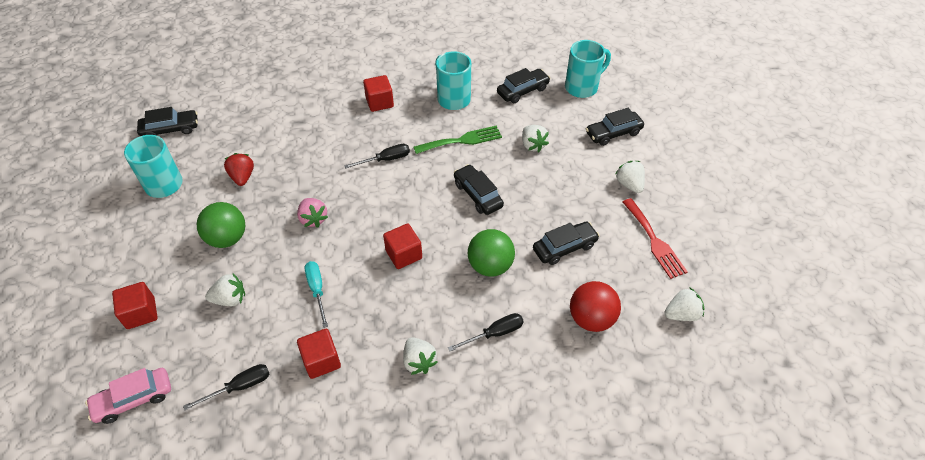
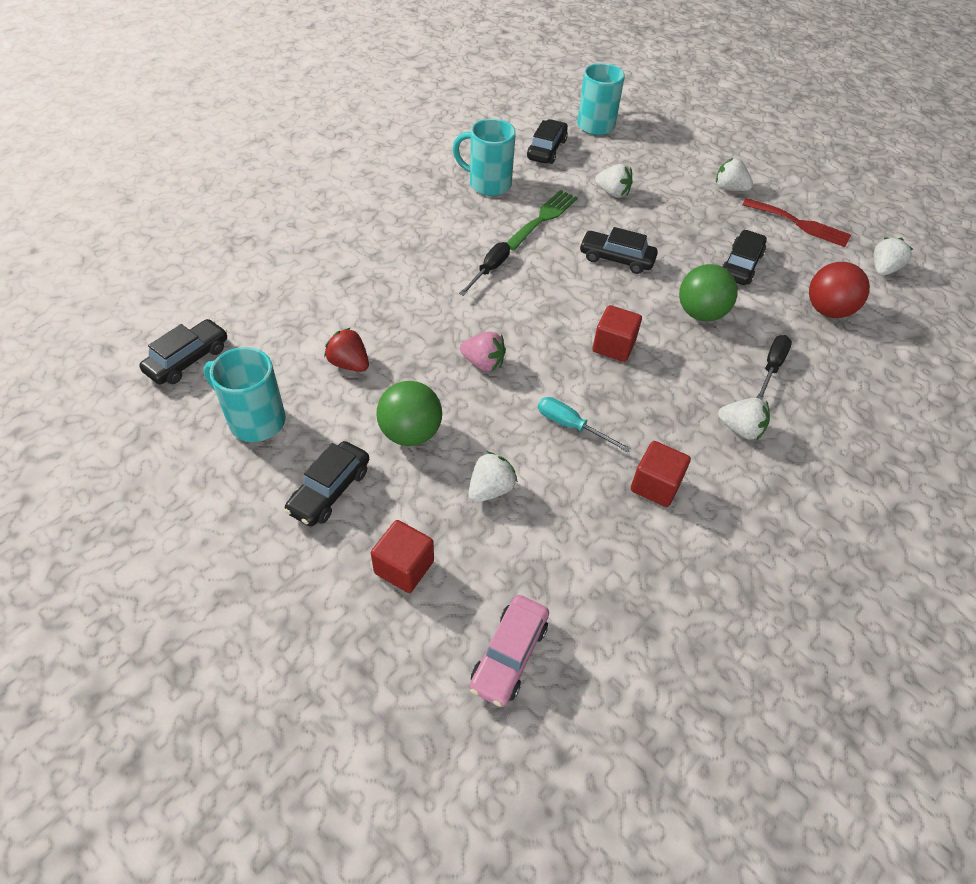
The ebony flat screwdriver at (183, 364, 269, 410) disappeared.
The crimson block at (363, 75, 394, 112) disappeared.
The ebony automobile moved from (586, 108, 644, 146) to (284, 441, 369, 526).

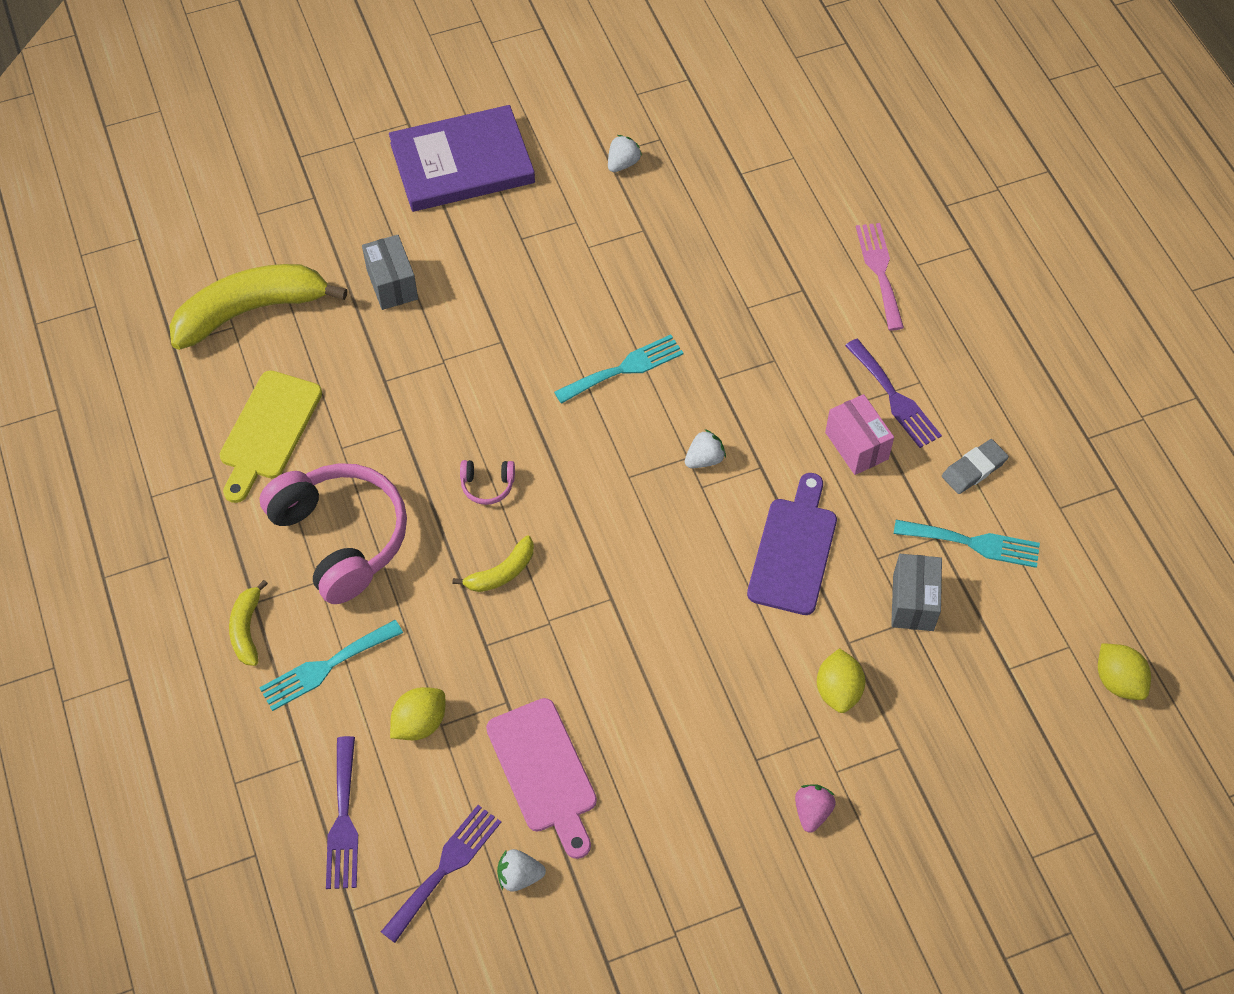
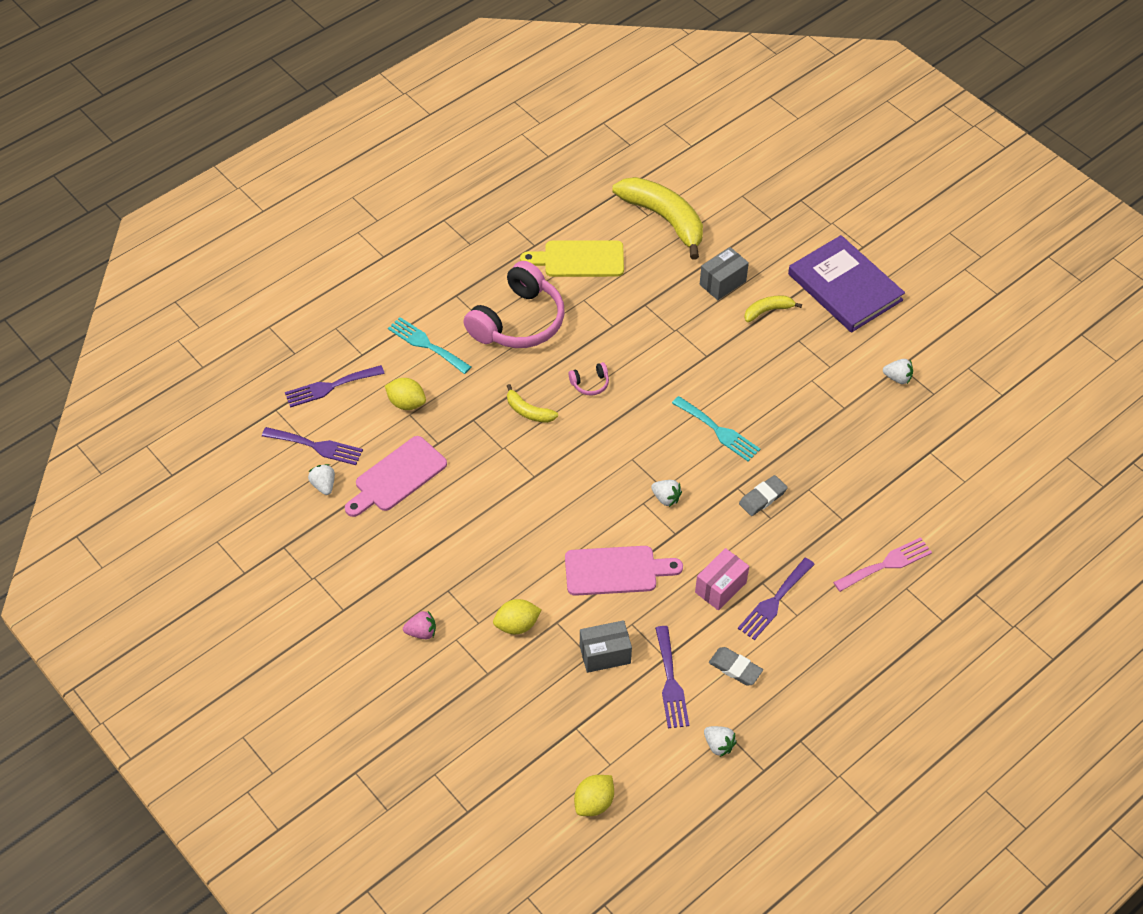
The white berry at (704, 726, 737, 757) appeared.
The grey pencil eraser at (739, 475, 788, 516) appeared.
The bright yellow banana fruit moved from (229, 580, 268, 666) to (744, 295, 802, 322).
The royal purple cutting board at (747, 473, 837, 615) became the rose-pink cutting board at (565, 546, 683, 596).
The teal dinner fork at (894, 520, 1040, 568) became the royal purple dinner fork at (655, 626, 689, 728).
The rose-pink headphones at (460, 460, 515, 505) turned 90 degrees counterclockwise.

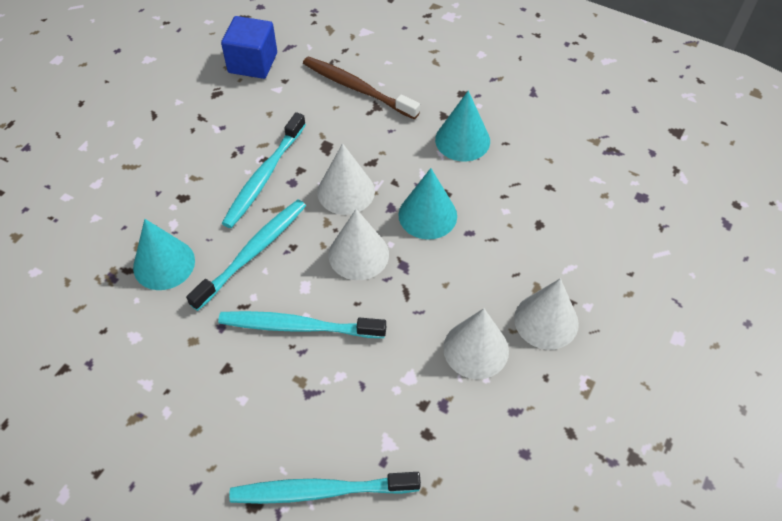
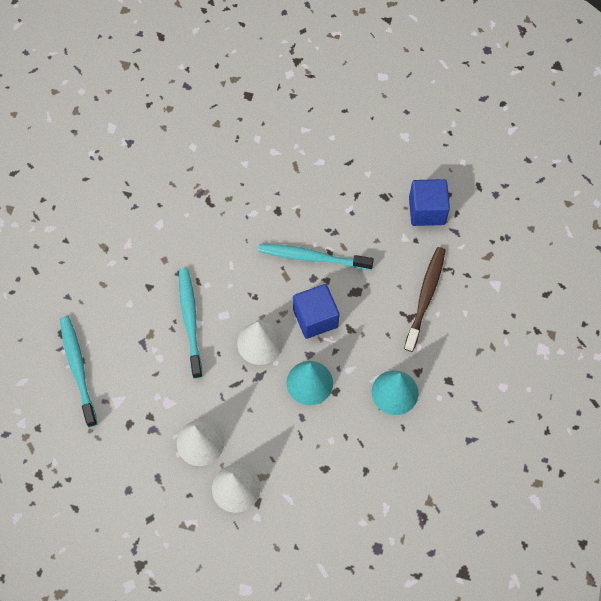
The teal solid cone at (133, 219, 195, 290) disappeared.
The teal tooth brush at (186, 200, 306, 311) disappeared.
The white solid cone at (317, 143, 375, 215) was replaced by the royal blue block at (293, 284, 339, 339).

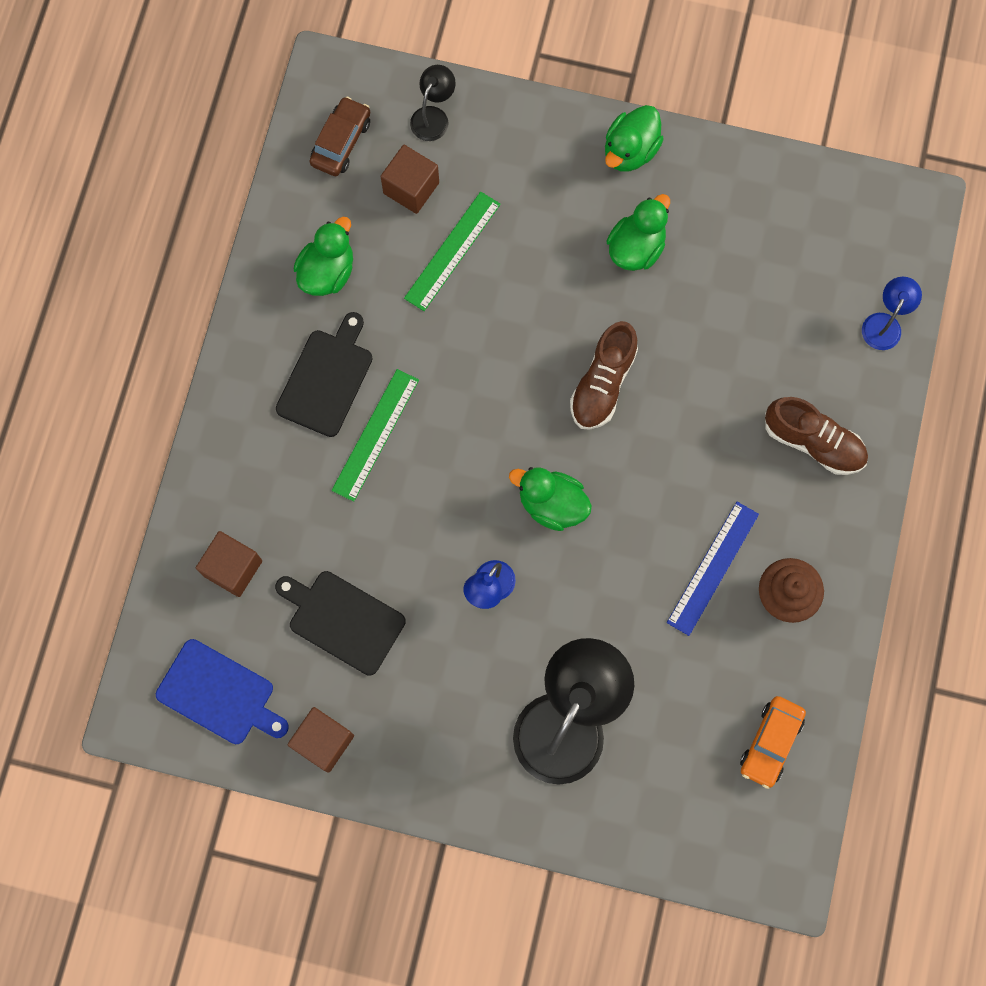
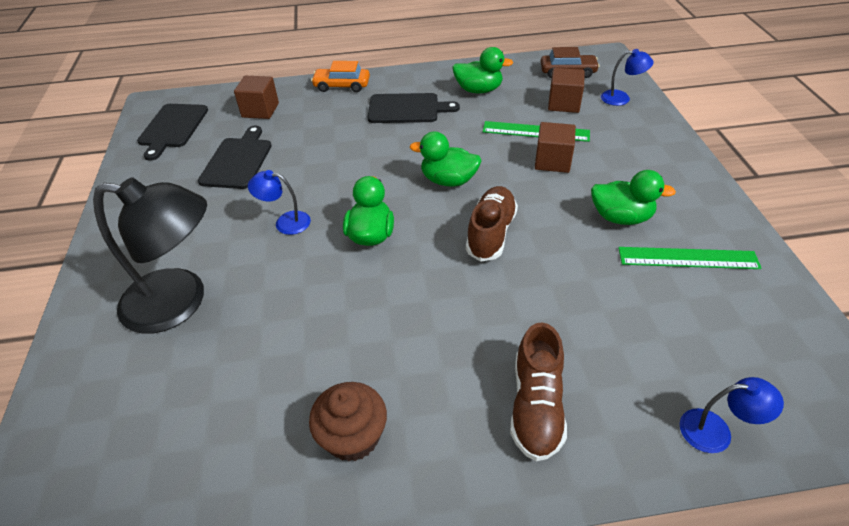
The royal blue straightedge at (667, 502, 759, 636) disappeared.
The dark brown block moved from (288, 707, 354, 773) to (535, 122, 576, 173).
The leaf-green straightedge moved from (332, 369, 419, 502) to (618, 247, 762, 269).
The leaf-green duck moved from (605, 105, 664, 172) to (410, 132, 481, 187).
The bright orange automobile moved from (740, 696, 806, 789) to (311, 61, 370, 92).
The royal blue cutting board at (156, 639, 289, 744) became the ebony cutting board at (137, 104, 208, 161).
The ebony lamp at (410, 65, 456, 141) became the royal blue lamp at (601, 49, 654, 106).
The dark brown lace-up shoe at (570, 321, 638, 430) turned 105 degrees clockwise.

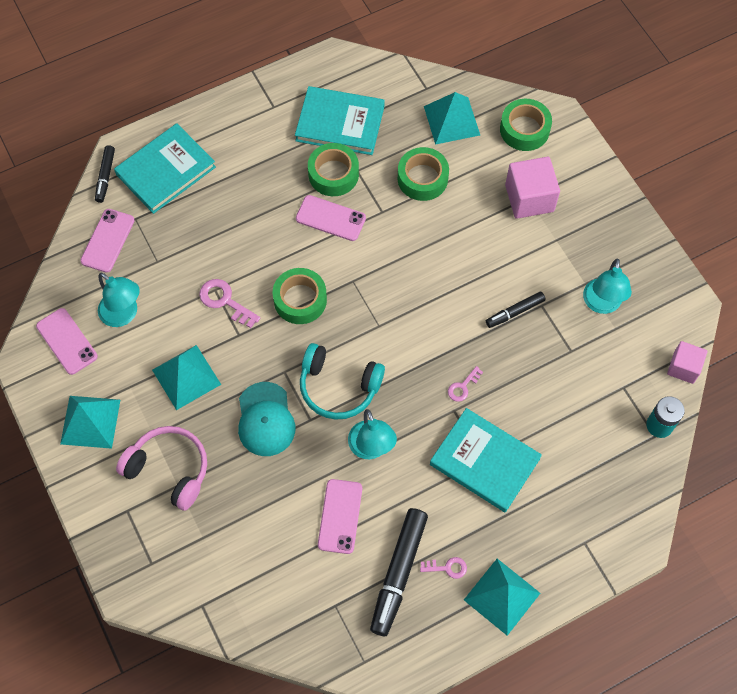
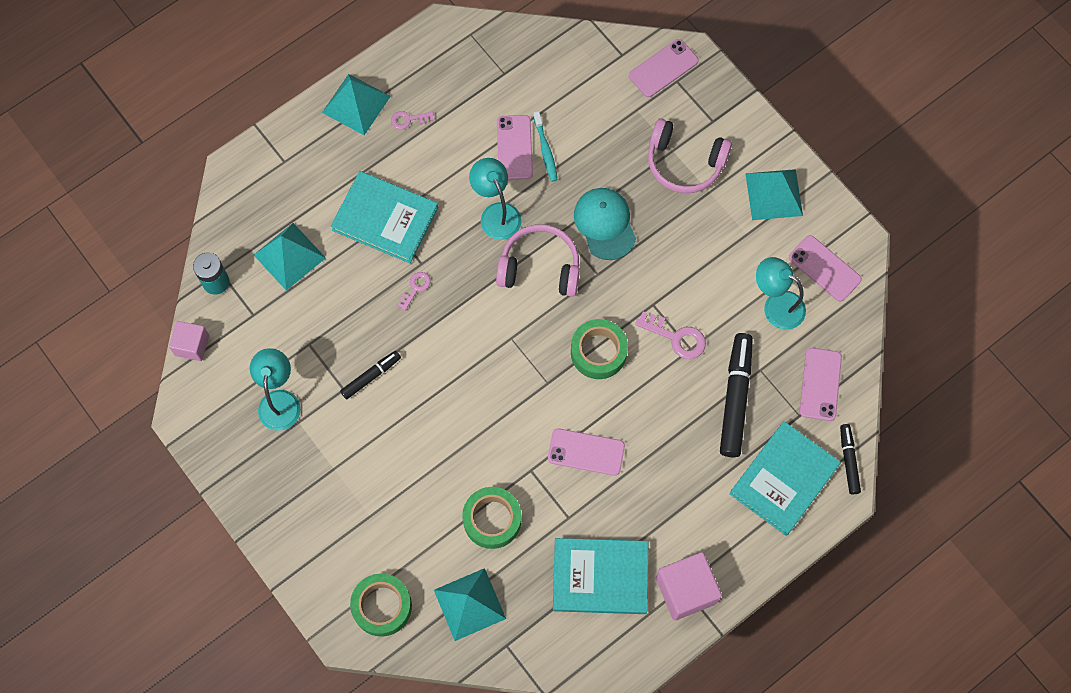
The leaf-green sticky tape at (308, 143, 359, 196) disappeared.
The teal tooth brush at (533, 111, 558, 182) appeared.
The rose-pink phone at (629, 39, 699, 97) appeared.
The teal pyramid moved from (152, 345, 221, 410) to (254, 223, 326, 291).
The ebony marker moved from (370, 508, 428, 636) to (720, 333, 752, 457).
The rose-pink block moved from (505, 157, 560, 219) to (656, 552, 722, 620).
The teal headphones at (300, 343, 385, 420) became the rose-pink headphones at (496, 224, 580, 297).

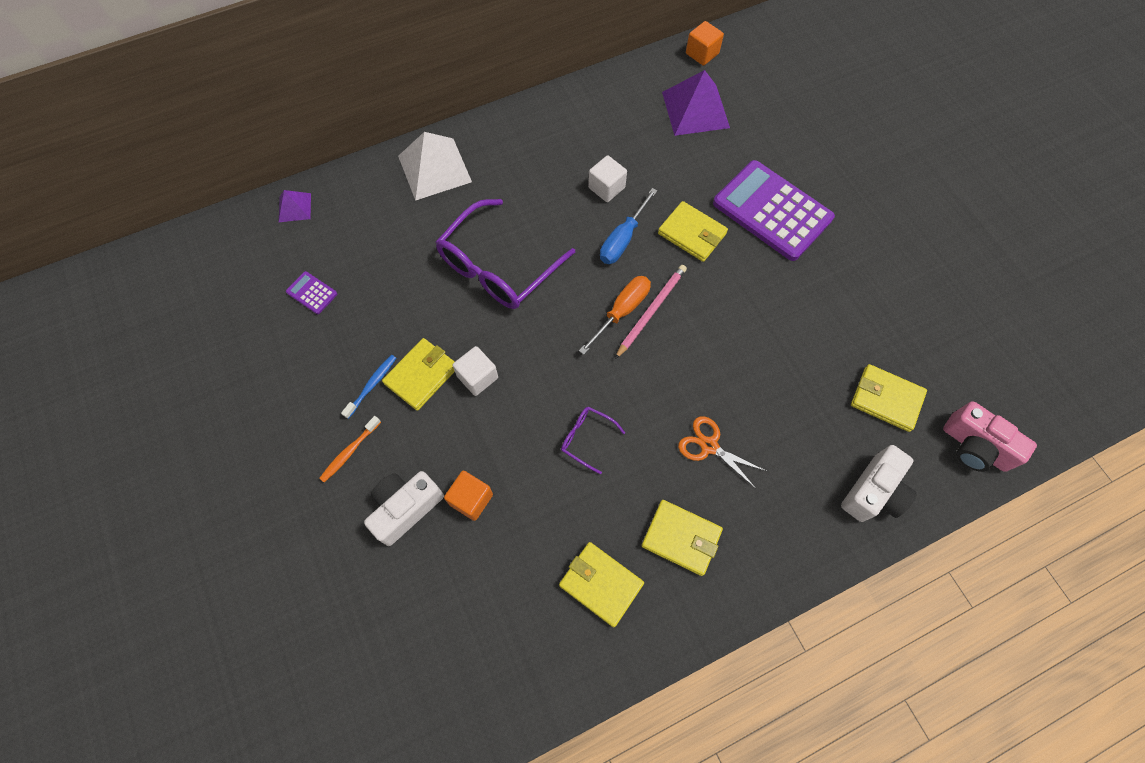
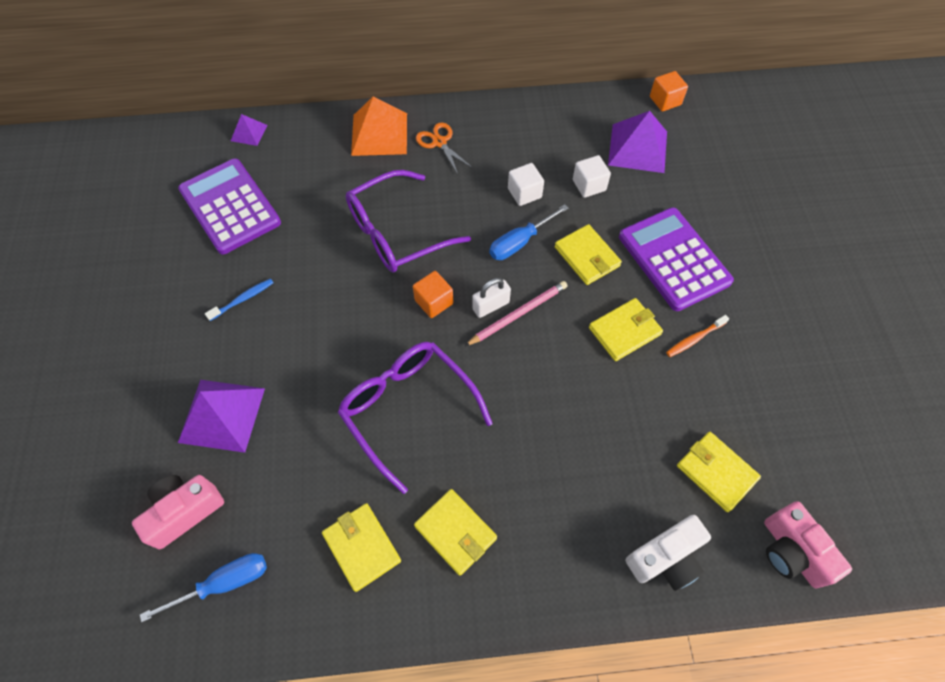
The rose-pink camera at (132, 475, 224, 549) appeared.
The royal blue flat screwdriver at (140, 553, 267, 622) appeared.
The bright orange tooth brush moved from (319, 416, 381, 482) to (666, 315, 729, 357).
The bright yellow card wallet moved from (382, 338, 455, 411) to (589, 298, 663, 361).
The bright orange block moved from (444, 471, 493, 521) to (413, 271, 453, 318).
The white block moved from (452, 346, 498, 396) to (573, 155, 611, 198).
The bright orange scissors moved from (678, 416, 766, 489) to (416, 122, 473, 174).
The white camera at (364, 471, 444, 546) was replaced by the royal purple pyramid at (178, 380, 265, 453).
The bright orange flat screwdriver at (579, 276, 651, 355) was replaced by the white padlock at (472, 278, 511, 318).
The white pyramid at (398, 132, 472, 201) became the bright orange pyramid at (351, 96, 407, 156).
The royal purple pocket calculator at (286, 271, 337, 314) changed to 2.46 times the size.
The royal purple eyeglasses at (561, 406, 625, 474) changed to 2.24 times the size.

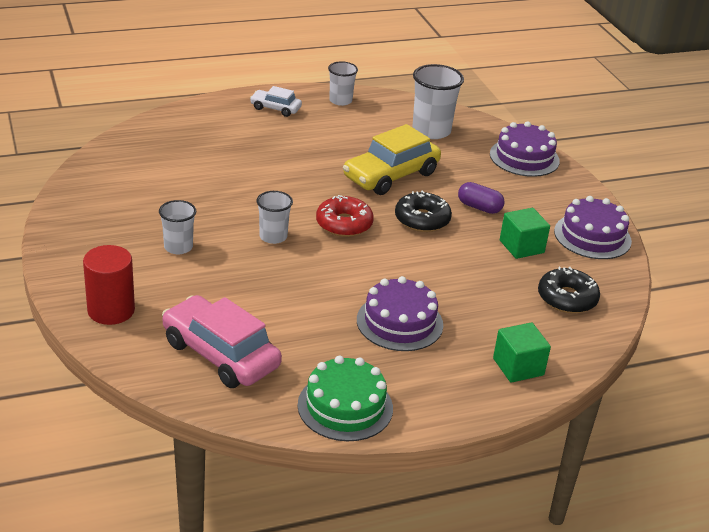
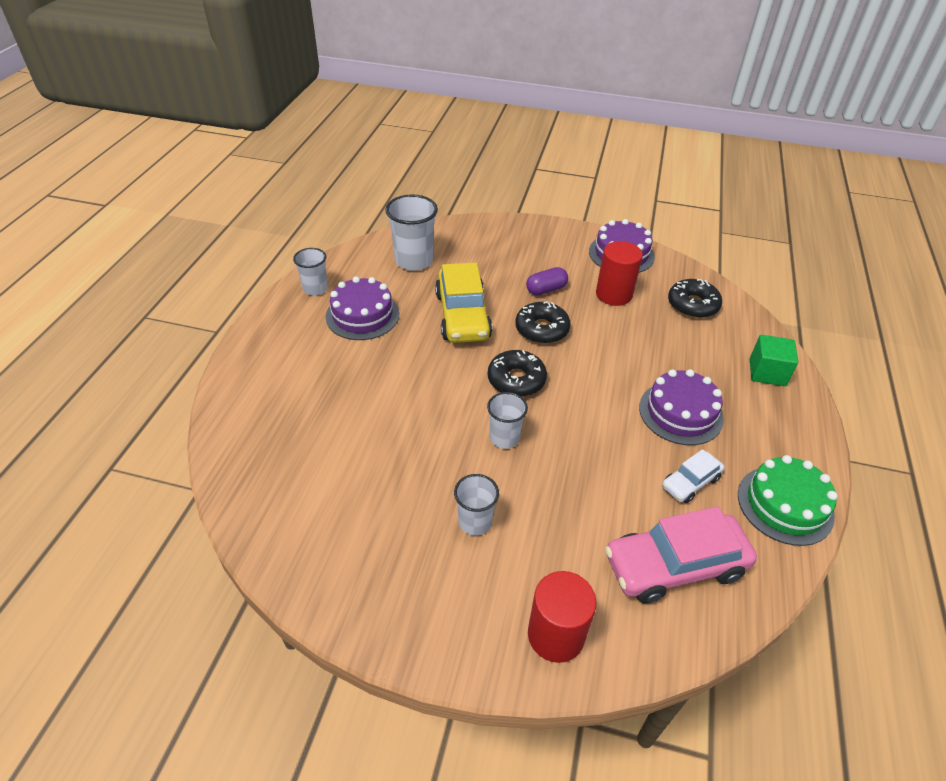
The white automobile moved from (250, 86, 302, 117) to (662, 449, 724, 503).
The royal purple gateau moved from (490, 121, 560, 177) to (326, 276, 399, 340).
The leaf-green block at (500, 208, 550, 259) was replaced by the crimson solid cylinder at (596, 241, 643, 306).
The crimson doughnut at (316, 195, 374, 237) became the ebony doughnut at (488, 350, 547, 397).

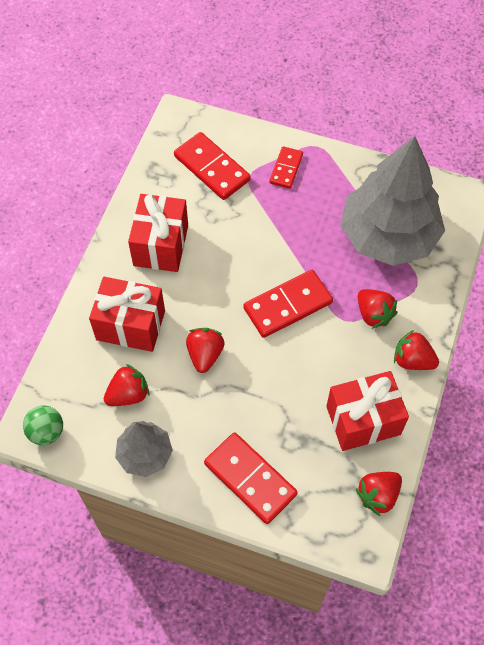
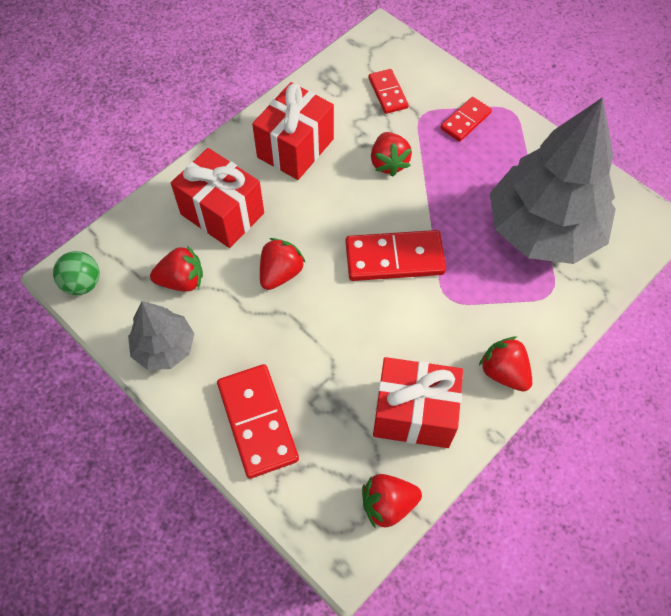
The crimson berry moved from (358, 289, 397, 329) to (371, 132, 412, 177).
The crimson domino tile at (174, 132, 251, 200) changed to 0.60 times the size.

